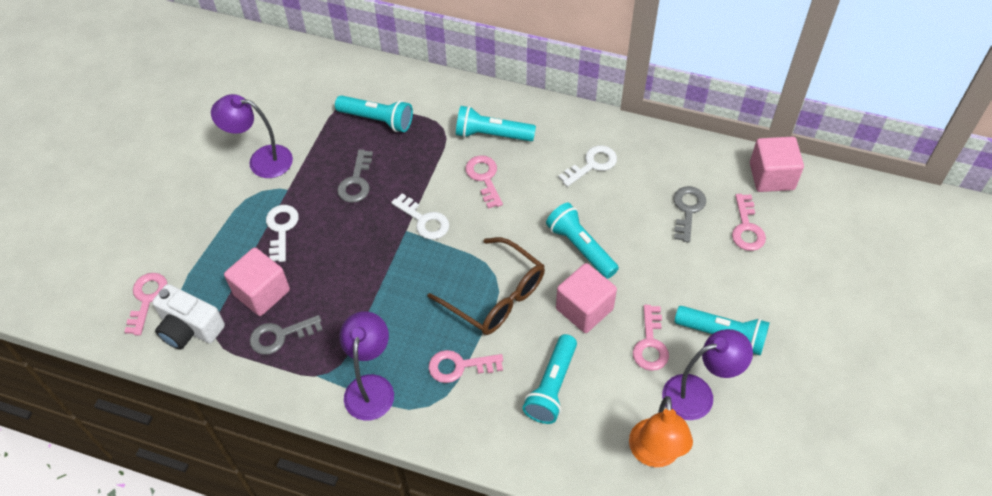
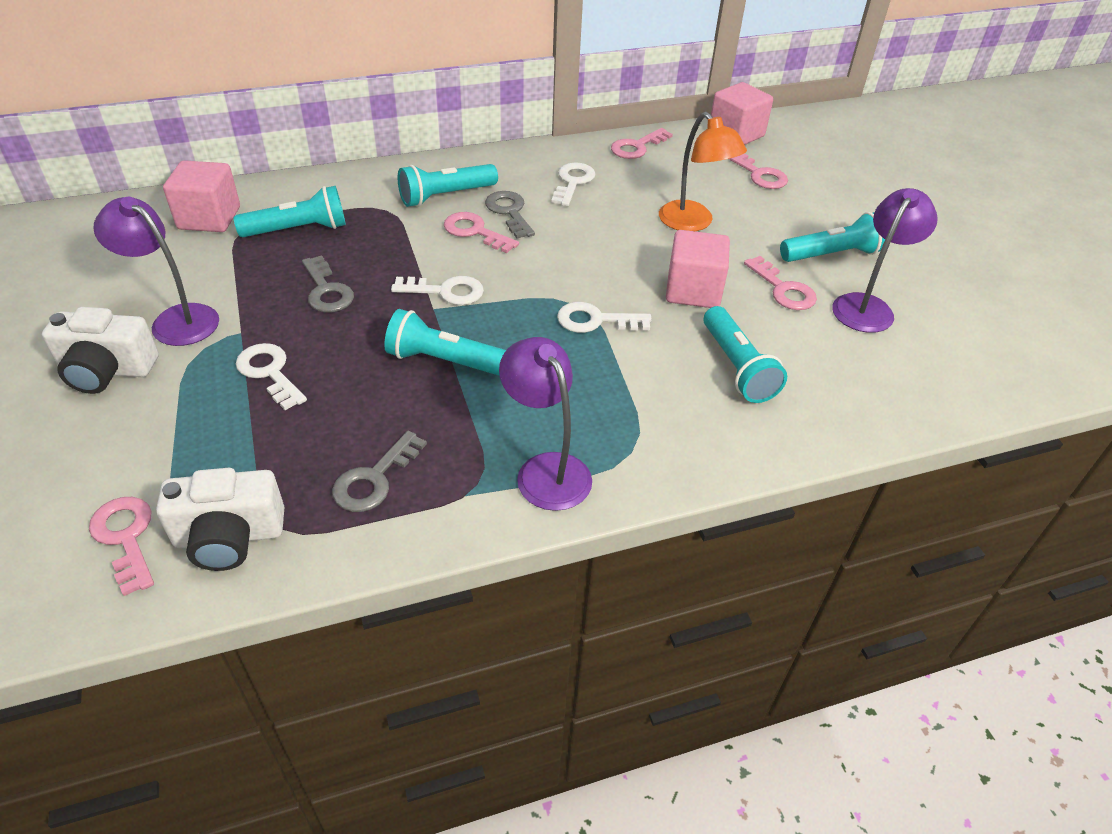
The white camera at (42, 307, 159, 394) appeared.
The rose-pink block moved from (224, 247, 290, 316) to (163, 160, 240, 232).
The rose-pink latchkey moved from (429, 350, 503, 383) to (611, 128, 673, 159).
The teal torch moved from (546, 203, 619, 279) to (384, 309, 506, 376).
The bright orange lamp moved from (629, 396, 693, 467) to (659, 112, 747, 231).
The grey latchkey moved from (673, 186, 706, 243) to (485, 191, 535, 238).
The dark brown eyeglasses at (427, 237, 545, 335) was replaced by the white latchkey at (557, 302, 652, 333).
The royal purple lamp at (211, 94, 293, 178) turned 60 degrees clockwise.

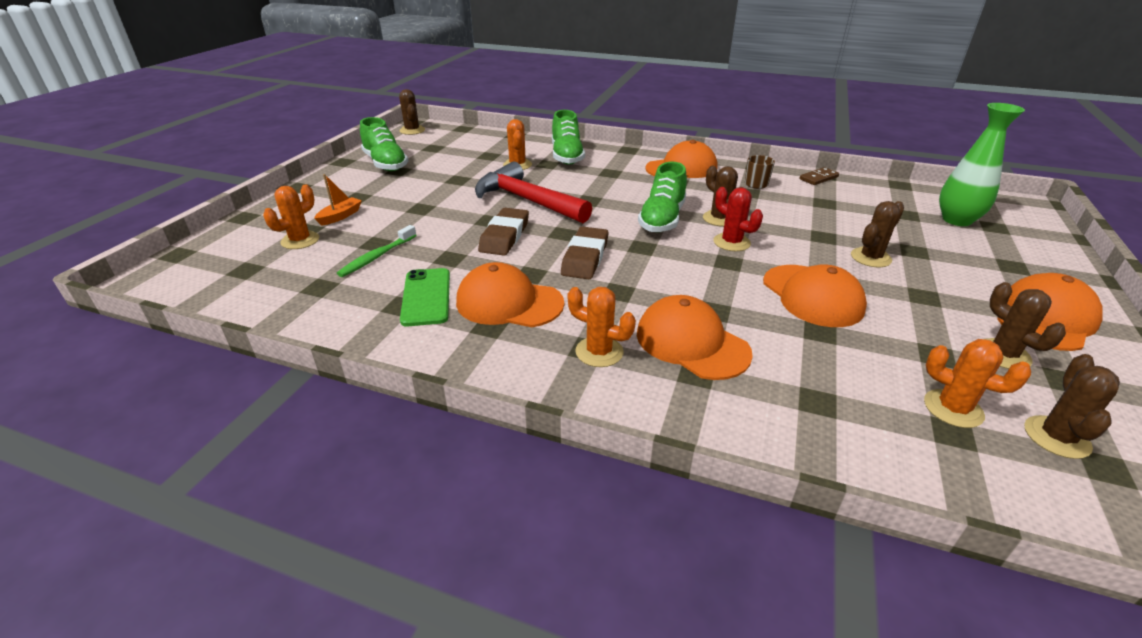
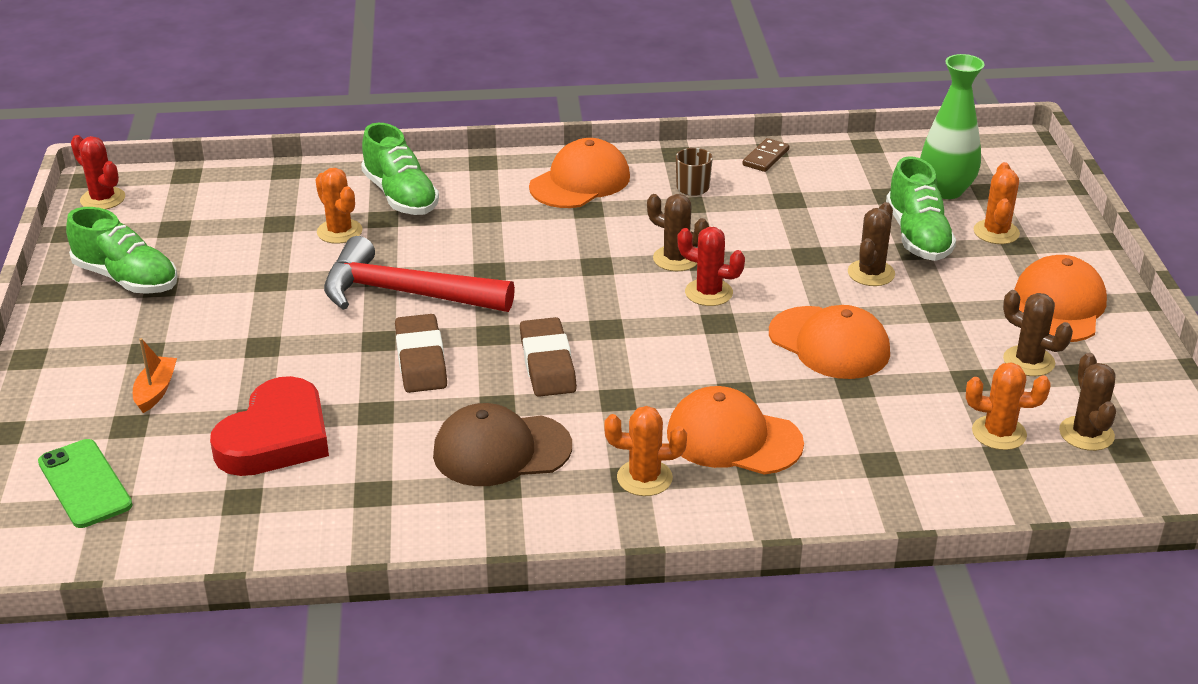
The bright orange saguaro cactus moved from (263, 185, 319, 249) to (974, 162, 1020, 244).
The leaf-green phone moved from (400, 268, 450, 326) to (38, 439, 133, 528).
The leaf-green lace-up shoe moved from (638, 162, 687, 232) to (886, 156, 956, 261).
The leaf-green tooth brush at (337, 225, 417, 277) was replaced by the crimson love heart at (210, 376, 329, 476).
The dark brown saguaro cactus at (399, 89, 425, 135) became the crimson saguaro cactus at (71, 135, 125, 209).
The bright orange baseball cap at (456, 262, 564, 327) became the dark brown baseball cap at (433, 403, 572, 486).

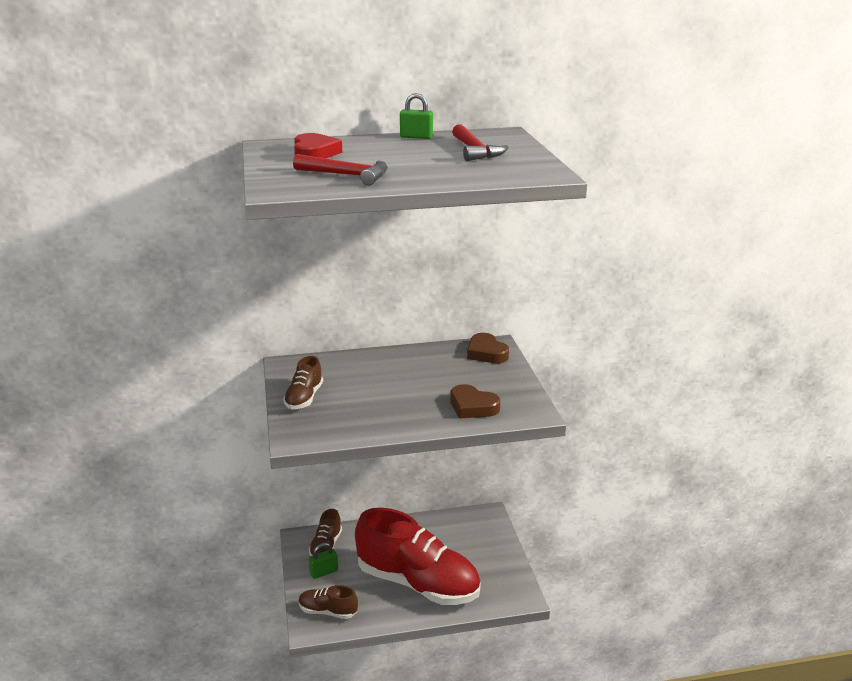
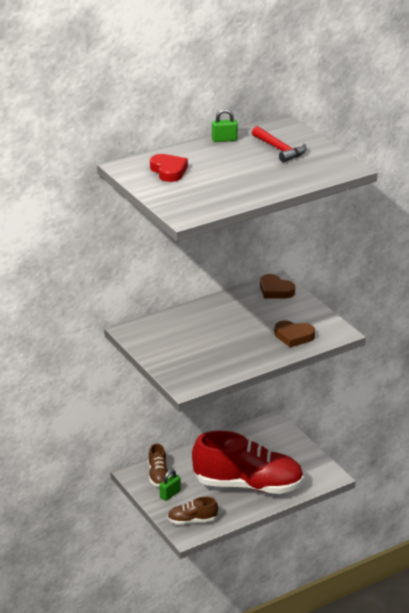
The dark brown lace-up shoe at (283, 356, 323, 409) disappeared.
The crimson carpenter's hammer at (293, 154, 388, 186) disappeared.

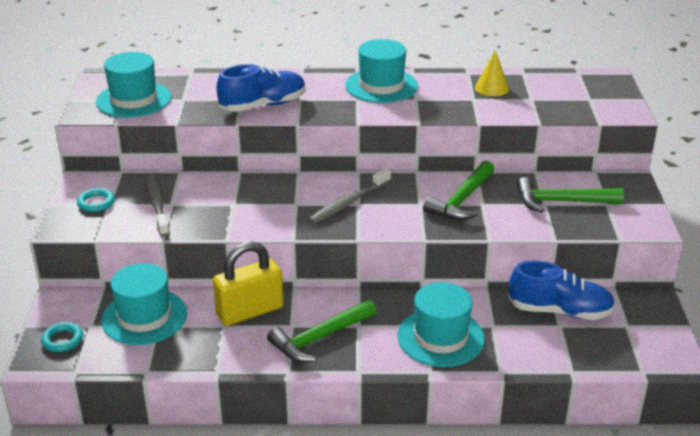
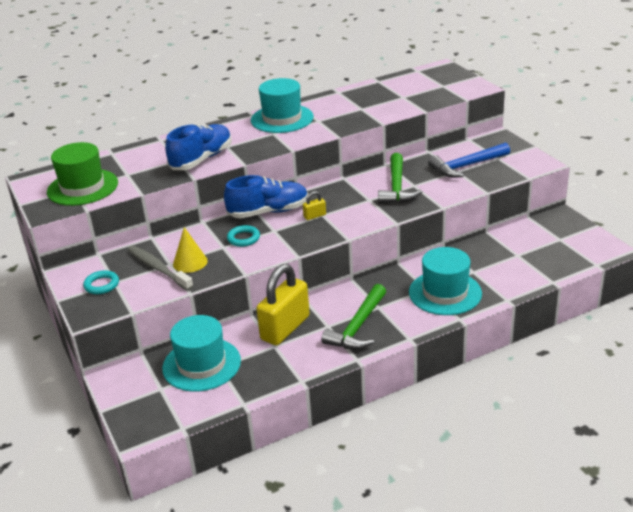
The teal ring moved from (41, 322, 83, 352) to (227, 225, 260, 247).
The bright yellow solid cone moved from (475, 50, 509, 96) to (173, 227, 208, 273).
The royal blue lace-up shoe moved from (508, 260, 615, 320) to (224, 175, 308, 218).
The grey tooth brush at (309, 168, 391, 224) was replaced by the bright yellow padlock at (303, 191, 326, 220).
The teal hat at (96, 52, 171, 118) became the leaf-green hat at (47, 142, 118, 206).
The leaf-green carpenter's hammer at (517, 177, 624, 213) became the royal blue carpenter's hammer at (428, 142, 510, 178).

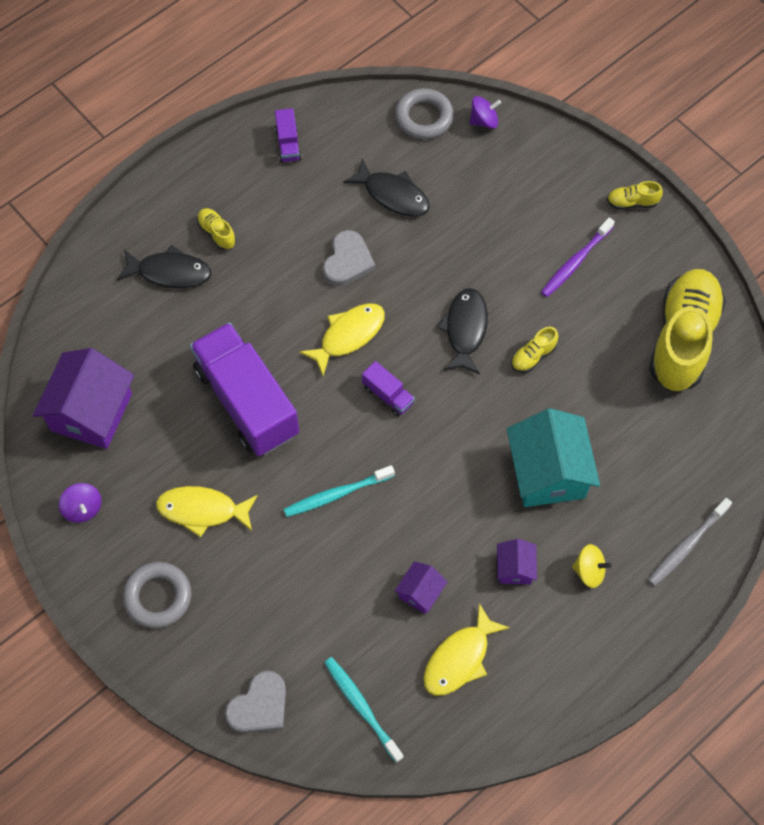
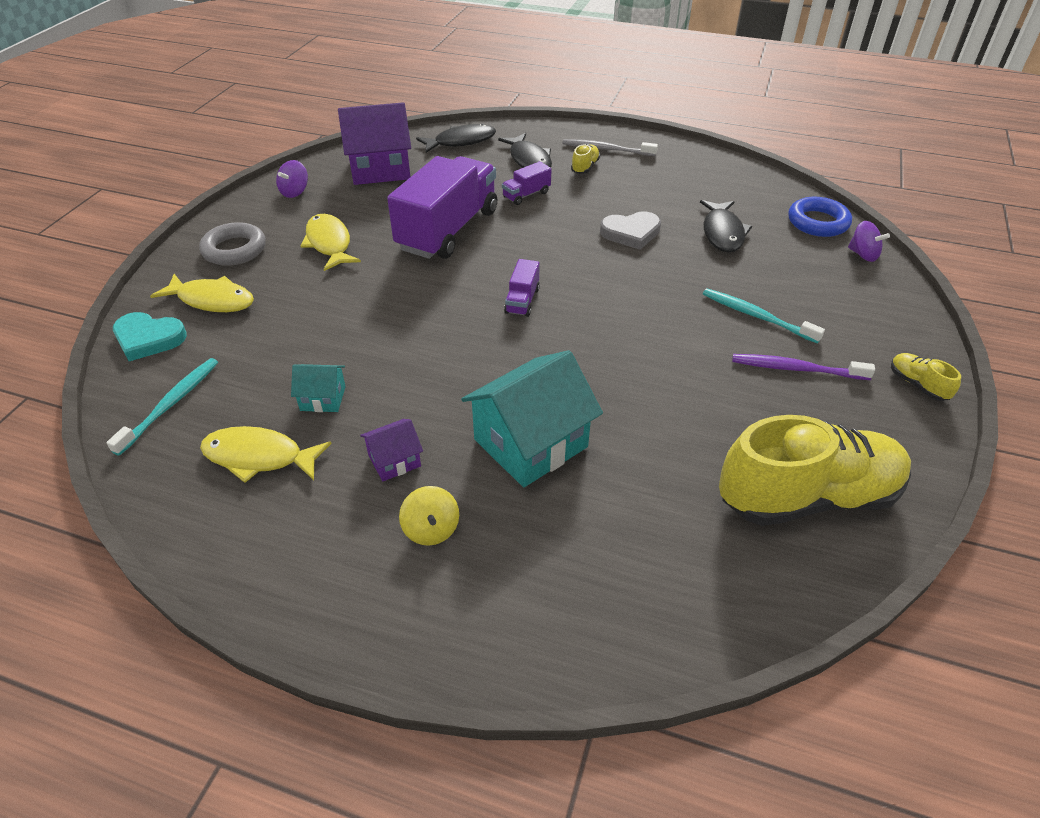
The bright yellow lace-up shoe at (511, 327, 558, 373) disappeared.
The royal purple truck moved from (275, 108, 302, 163) to (502, 161, 551, 205).
The teal tooth brush moved from (283, 465, 395, 517) to (703, 288, 825, 344).
The bright yellow fish figure moved from (299, 303, 385, 376) to (150, 274, 254, 312).
The ebony fish figure moved from (437, 288, 488, 374) to (416, 124, 496, 153).
The grey tooth brush moved from (648, 498, 732, 586) to (562, 139, 658, 156).
The grey love heart at (225, 670, 286, 733) became the teal love heart at (113, 312, 187, 361).
The grey ring at (395, 88, 454, 139) became the royal blue ring at (788, 197, 852, 237).
The royal purple house at (395, 561, 448, 614) became the teal house at (291, 364, 346, 412).

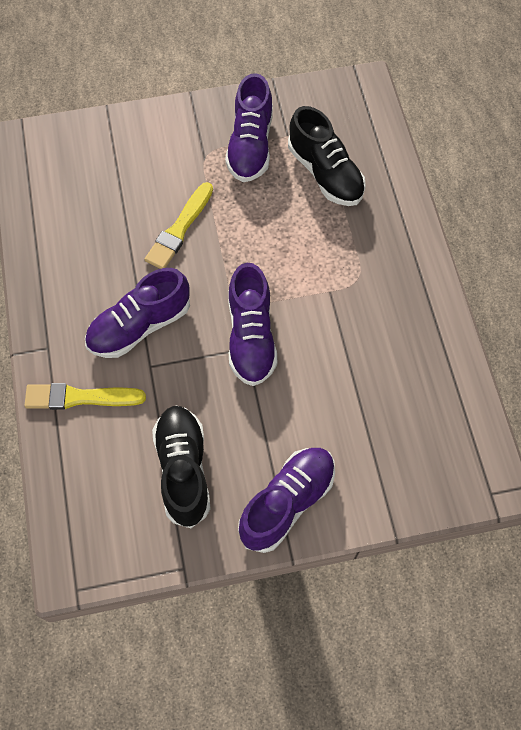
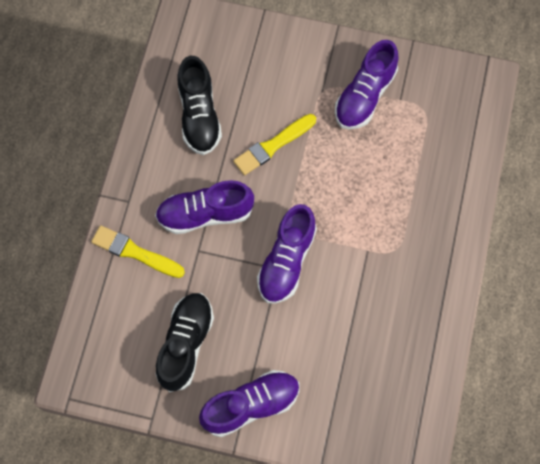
The ebony lace-up shoe moved from (288, 106, 366, 206) to (177, 56, 222, 155).

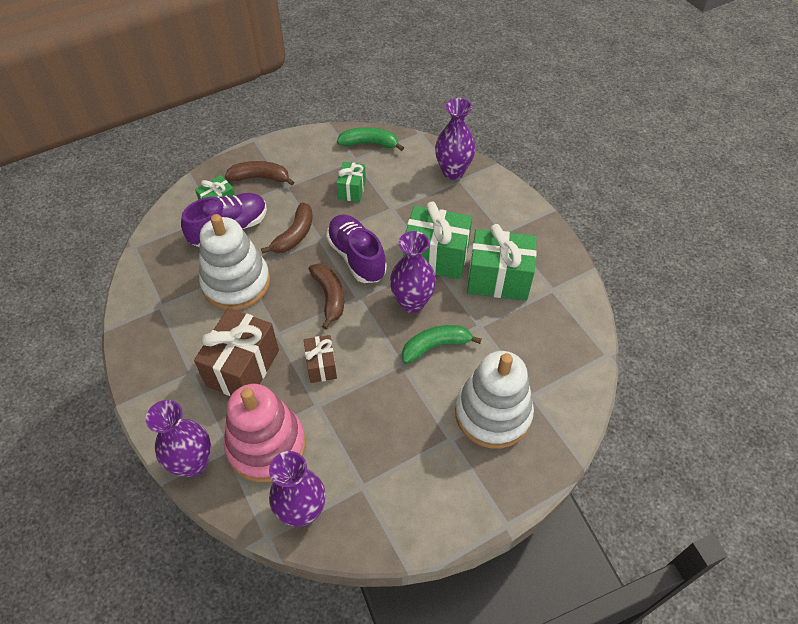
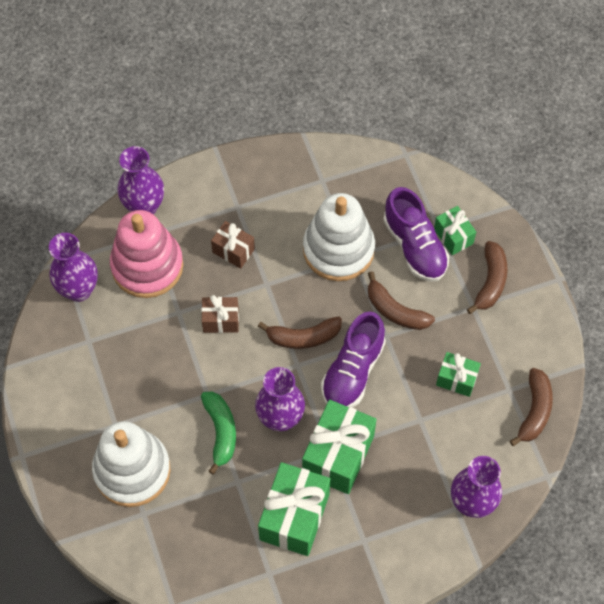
The leaf-green banana fruit at (337, 127, 404, 151) became the dark brown banana fruit at (510, 368, 553, 446).
The royal purple lace-up shoe at (326, 214, 387, 283) turned 135 degrees clockwise.
The dark brown present at (194, 308, 279, 396) changed to 0.54 times the size.

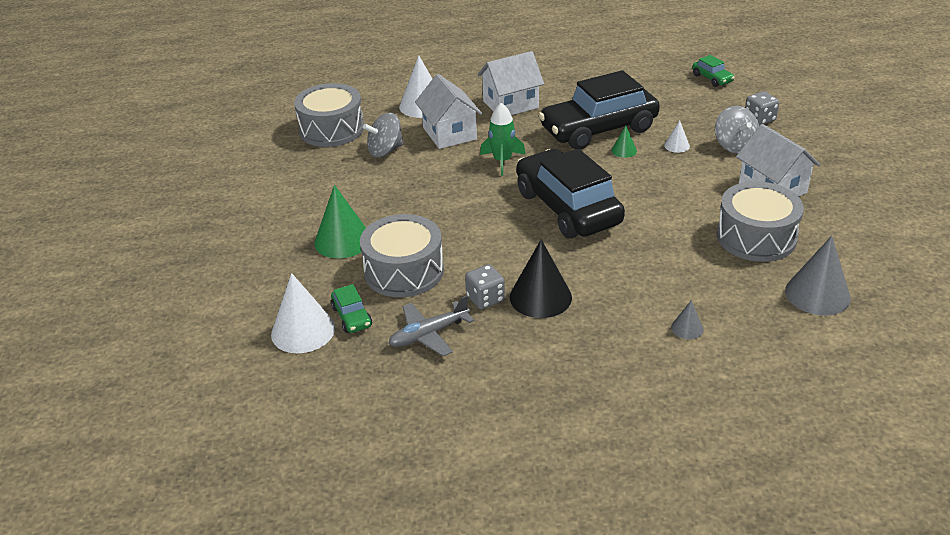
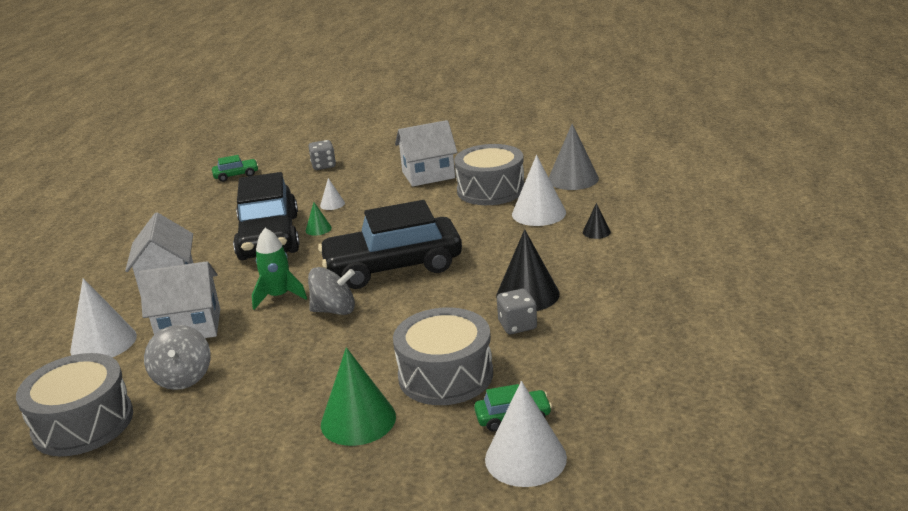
The grey aeroplane at (389, 295, 474, 356) disappeared.
The white solid cone at (512, 155, 566, 226) appeared.
The grey whirligig moved from (715, 106, 759, 154) to (308, 267, 355, 315).
The grey solid cone at (671, 301, 704, 339) became the ebony solid cone at (583, 203, 611, 239).

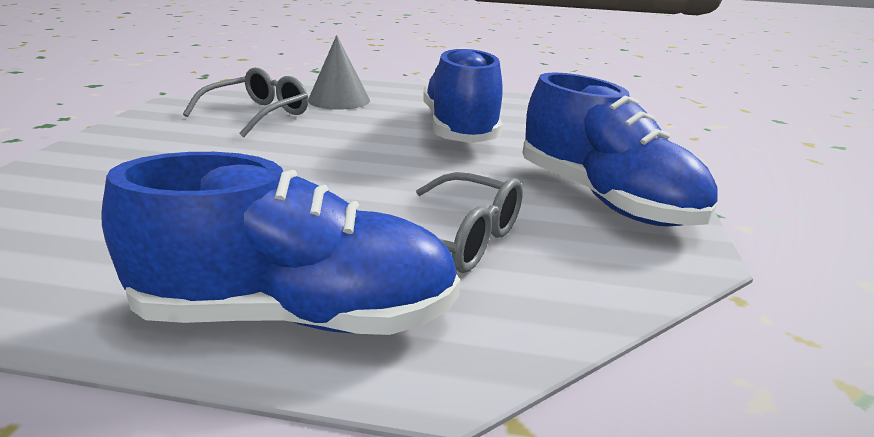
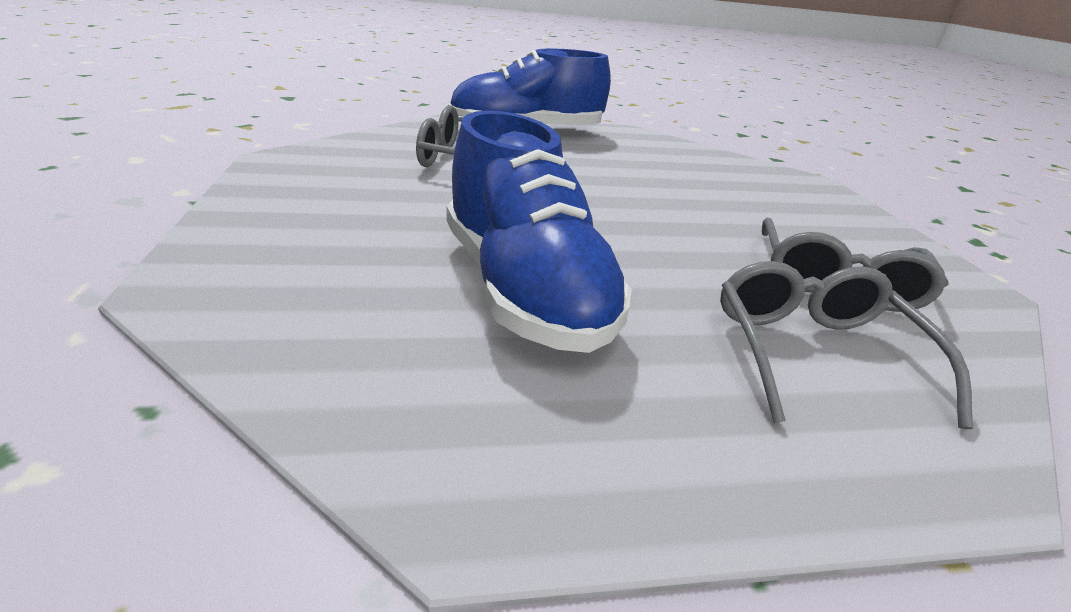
The royal blue lace-up shoe at (523, 72, 717, 226) disappeared.
The grey solid cone at (308, 35, 370, 110) was replaced by the grey eyeglasses at (720, 261, 973, 429).

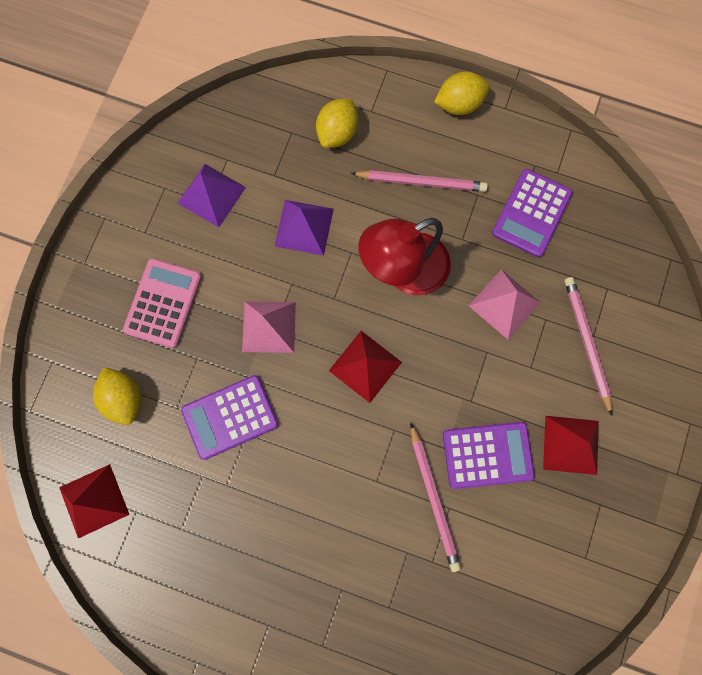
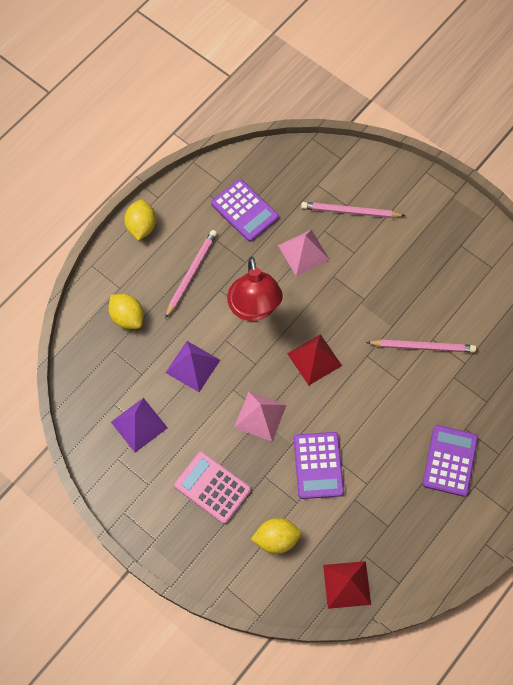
The crimson pyramid at (543, 416, 599, 475) disappeared.
The royal purple pocket calculator moved from (443, 422, 535, 489) to (423, 425, 478, 497).

